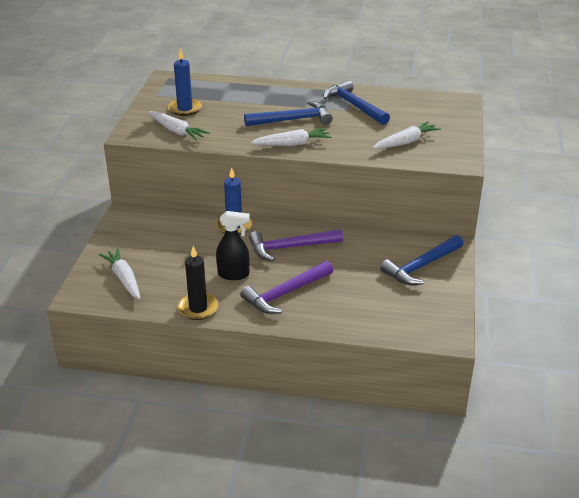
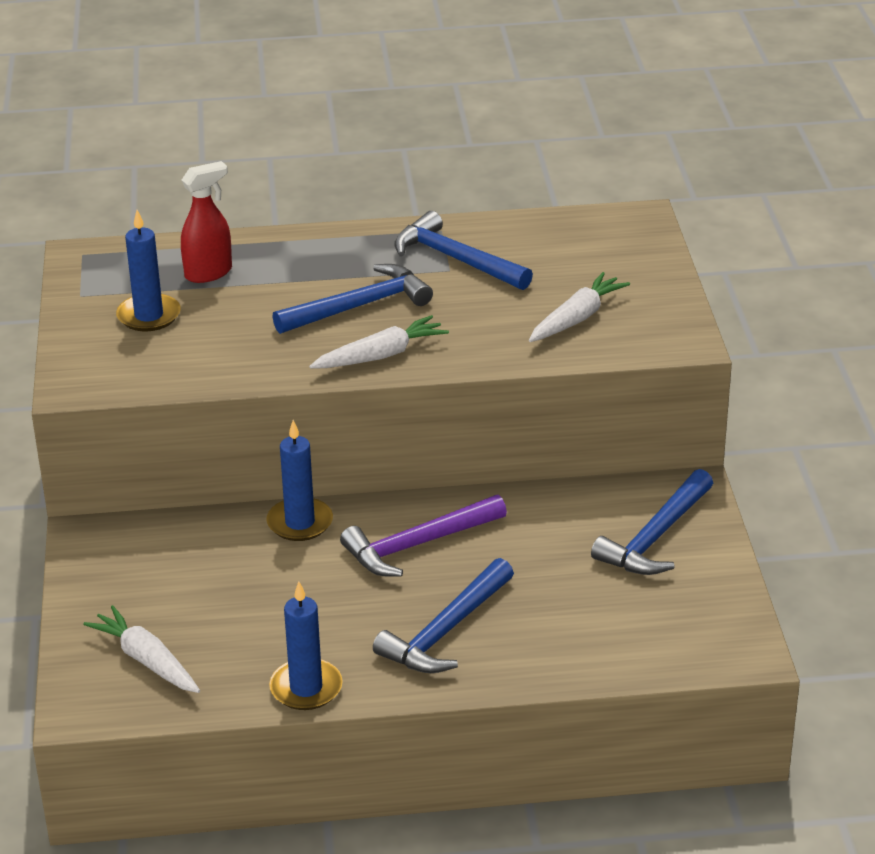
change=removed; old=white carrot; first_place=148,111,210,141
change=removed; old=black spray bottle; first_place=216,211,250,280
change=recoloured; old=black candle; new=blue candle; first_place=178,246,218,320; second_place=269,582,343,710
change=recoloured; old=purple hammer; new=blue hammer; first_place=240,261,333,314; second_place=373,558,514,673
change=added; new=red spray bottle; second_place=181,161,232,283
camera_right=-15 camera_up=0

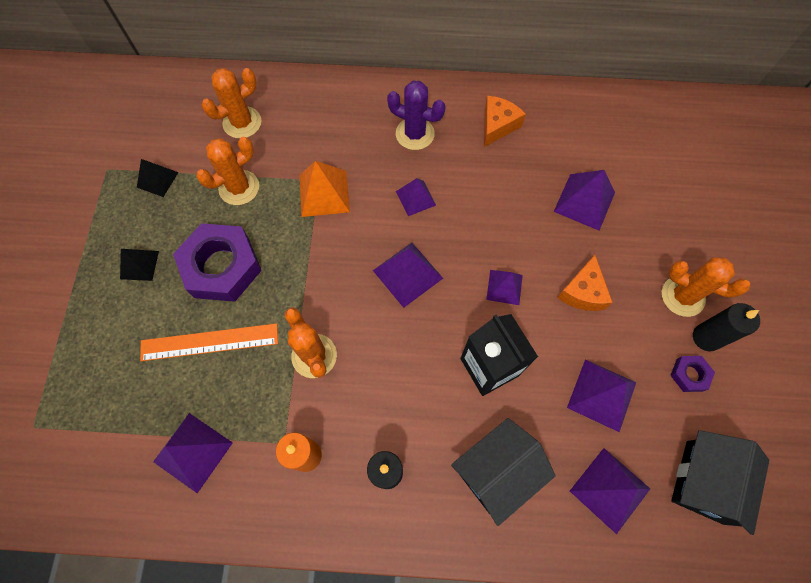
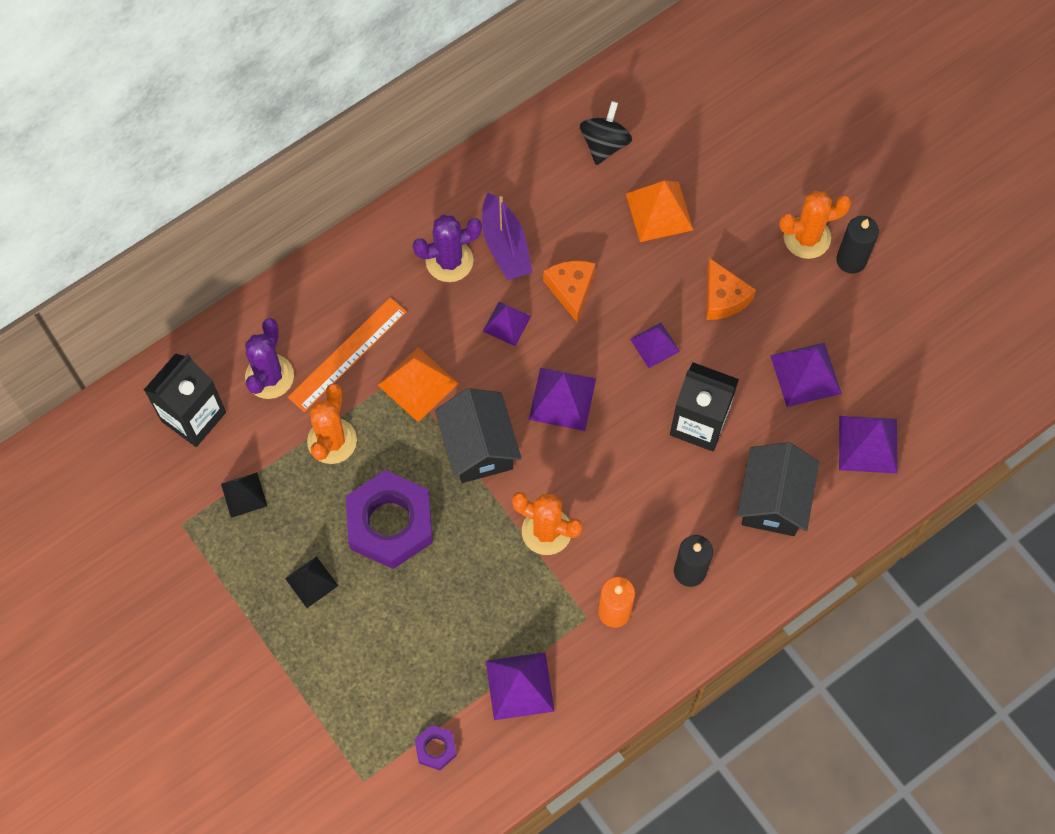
change=recoloured; old=orange cactus; new=purple cactus; first_place=201,68,262,139; second_place=245,318,294,399
change=moved; old=orange cheese; first_place=484,96,526,147; second_place=543,261,596,322
change=recoloured; old=purple pyramid; new=orange pyramid; first_place=554,170,615,231; second_place=626,181,693,242
change=moved; old=orange ruler; first_place=140,323,278,361; second_place=288,297,407,412
change=moved; old=purple nut; first_place=670,356,715,392; second_place=414,725,457,770
change=moved; old=black house; first_place=671,430,769,535; second_place=435,388,522,483
change=added; new=black spinning top; second_place=580,101,632,165
change=added; new=purple boat; second_place=482,193,533,280
change=added; new=black carton; second_place=144,353,226,447
camera_right=-40 camera_up=0

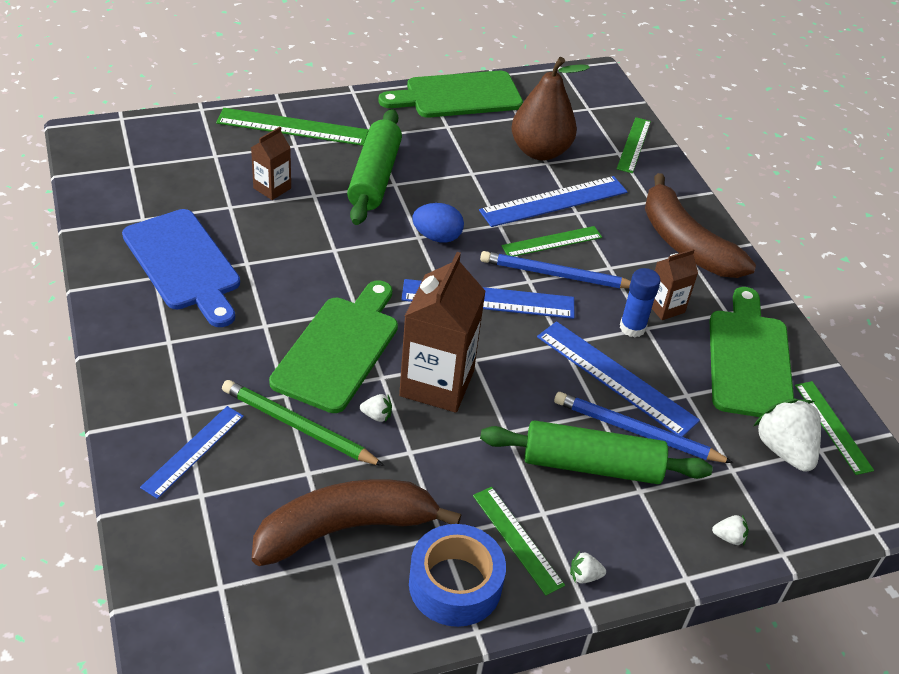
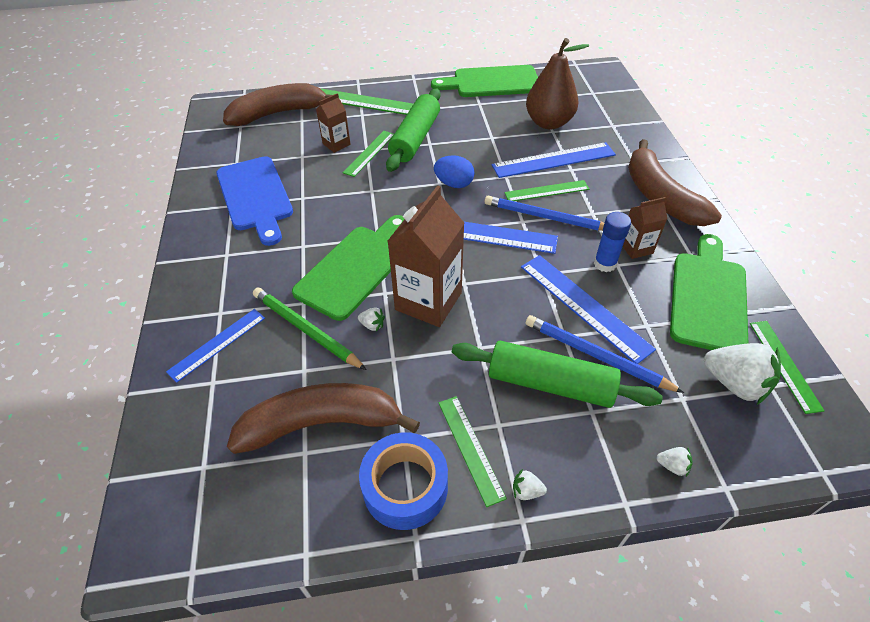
change=moved; old=green ruler; first_place=617,117,651,173; second_place=343,131,394,177
change=turned; old=white strawberry; first_place=754,398,821,472; second_place=704,343,781,405; degrees=135
change=added; new=brown banana; second_place=223,83,332,126
camera_right=15 camera_up=5

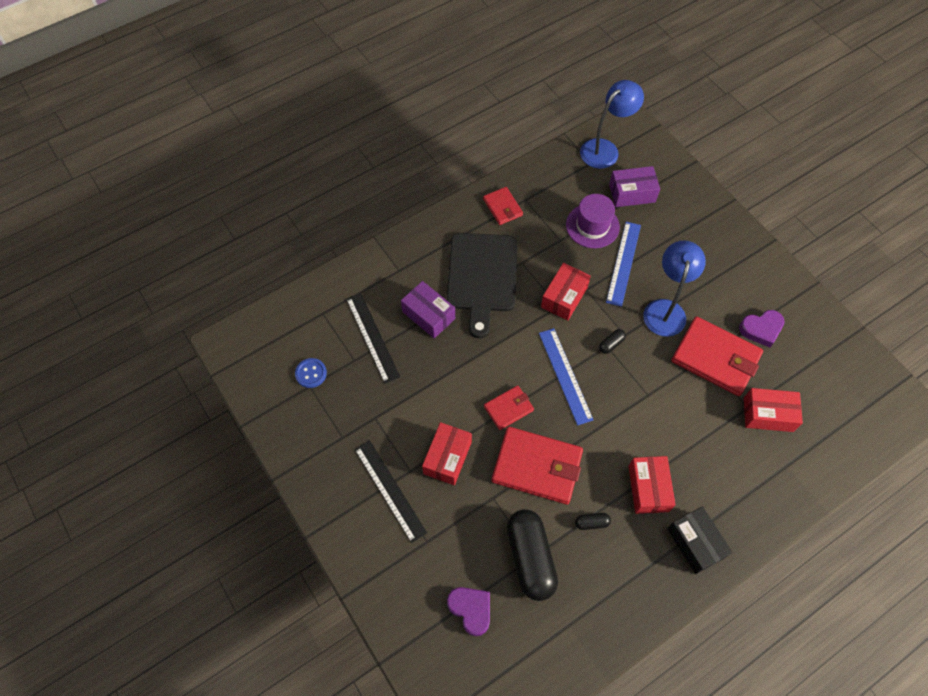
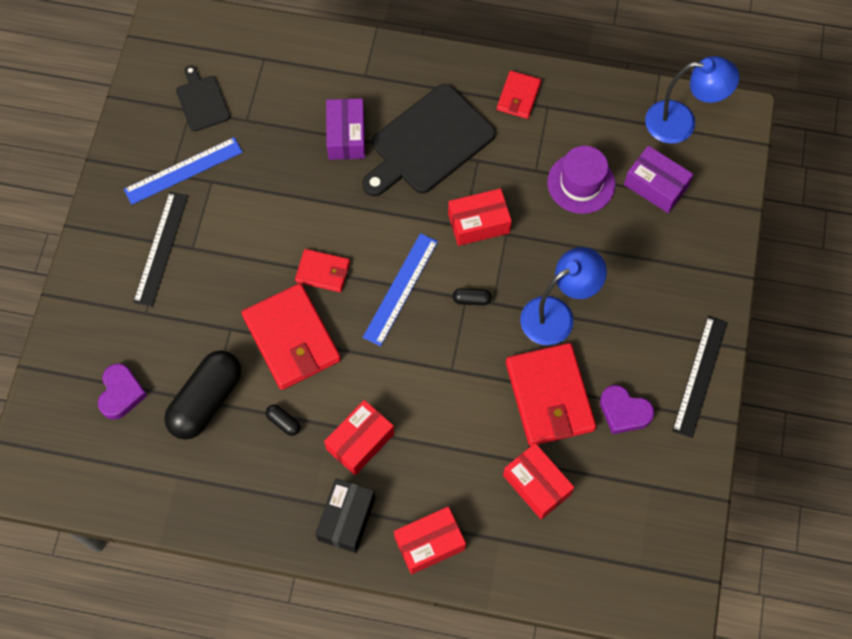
change=moved; old=blue ruler; first_place=606,222,641,307; second_place=124,137,243,205
change=moved; old=black ruler; first_place=346,293,400,384; second_place=672,316,728,438
change=replaced; old=blue button; new=black cutting board; first_place=295,358,327,388; second_place=176,65,230,132
change=moved; old=red box; first_place=422,422,472,485; second_place=394,506,466,574
camera_right=45 camera_up=5

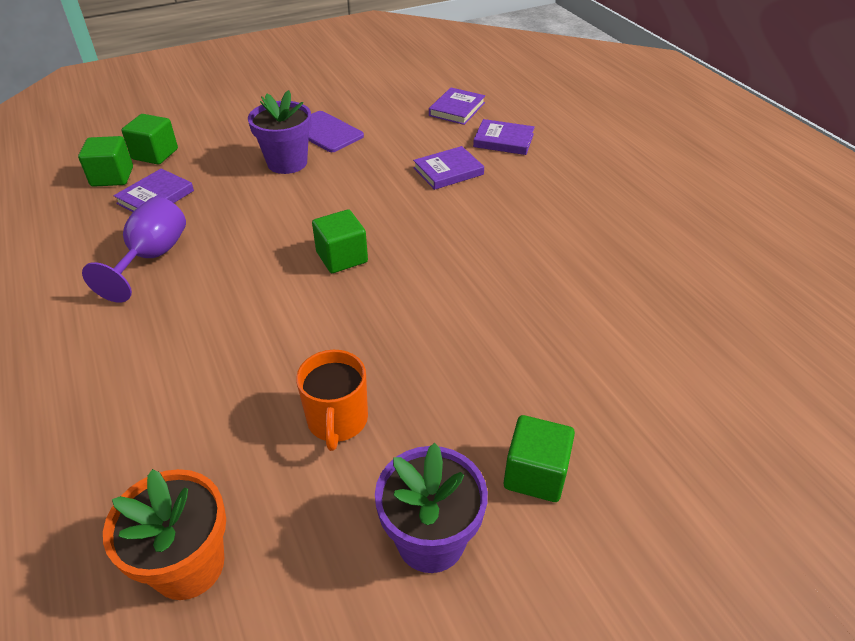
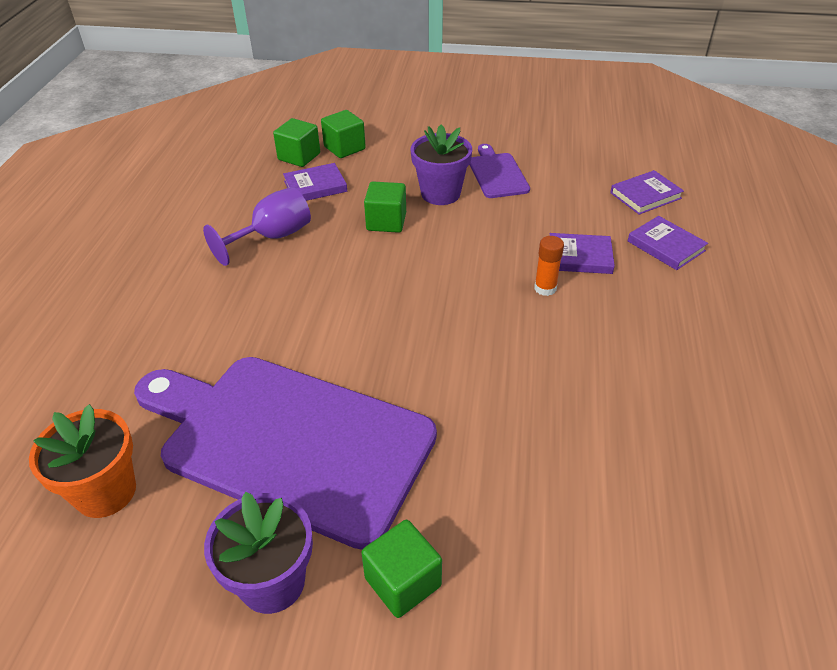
change=moved; old=green cube; first_place=312,209,368,273; second_place=364,182,406,233
change=replaced; old=orange mug; new=purple cutting board; first_place=296,350,368,451; second_place=134,357,437,550
change=added; new=orange glue stick; second_place=534,236,564,296
camera_right=35 camera_up=0

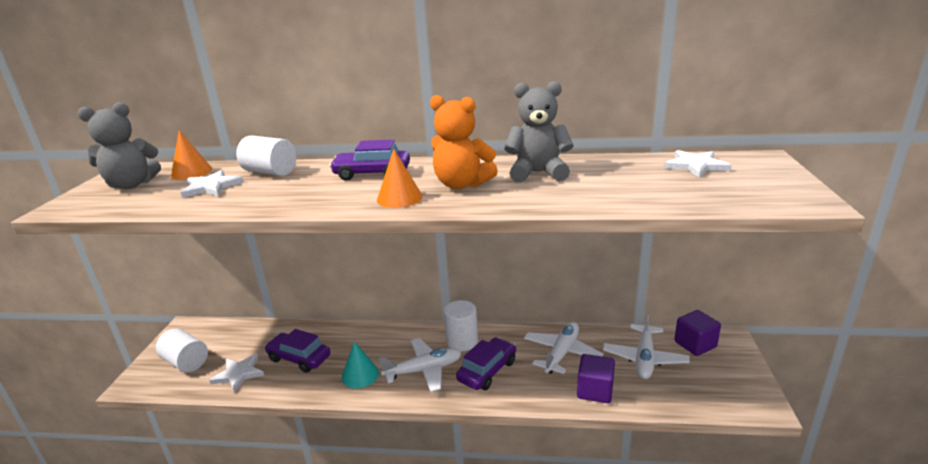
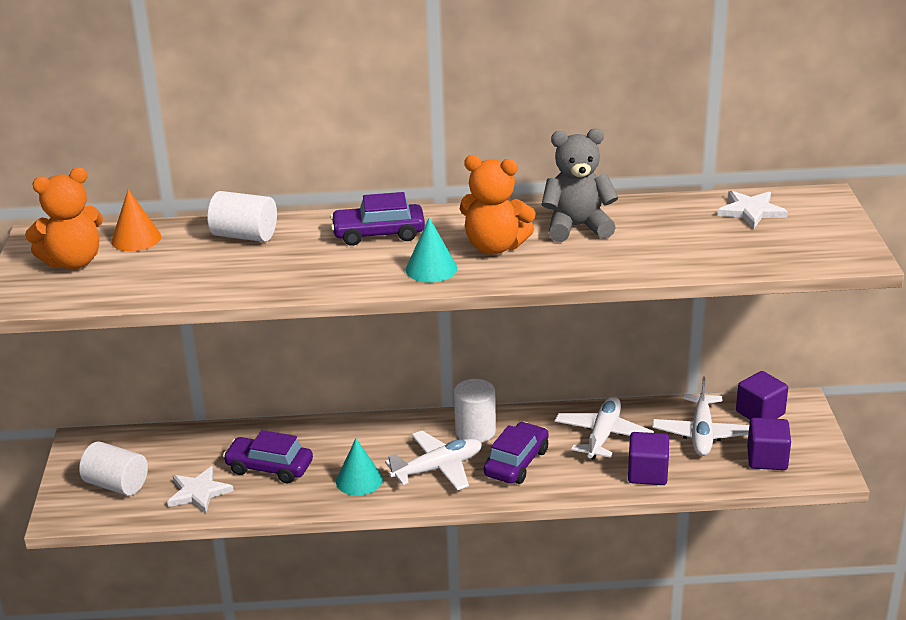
change=recoloured; old=grey teddy bear; new=orange teddy bear; first_place=77,102,161,189; second_place=25,167,103,269
change=recoloured; old=orange cone; new=turquoise cone; first_place=377,149,423,208; second_place=406,217,457,282
change=removed; old=white star; first_place=181,170,244,198
change=added; new=purple cube; second_place=747,418,791,470
camera_right=-10 camera_up=5

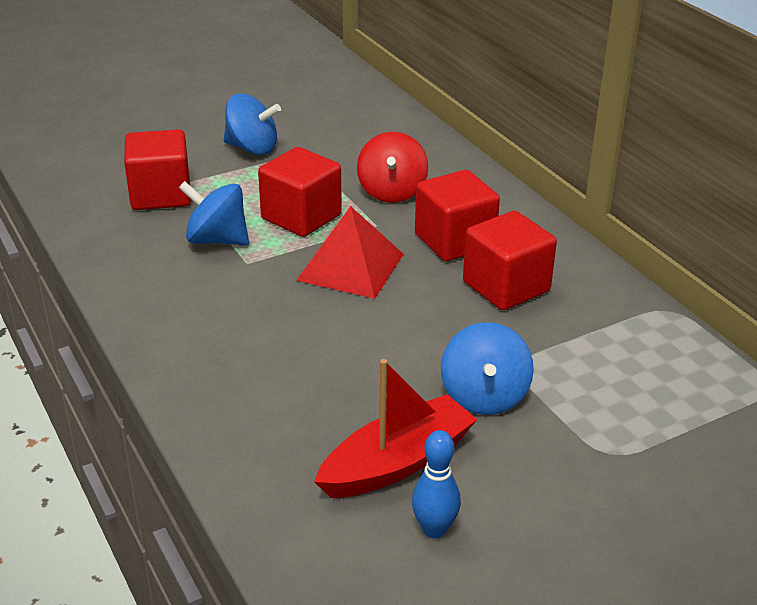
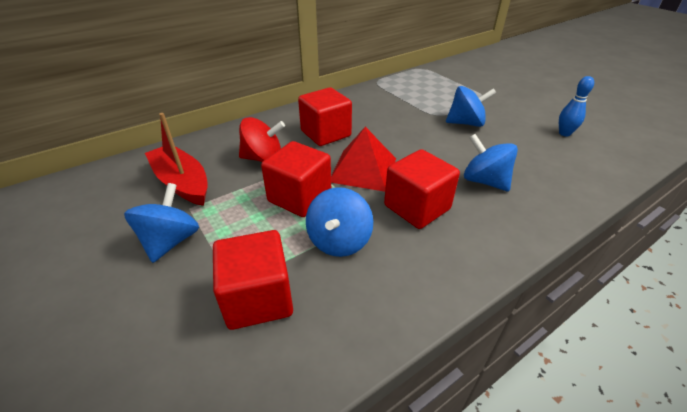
change=moved; old=red cube; first_place=463,211,557,310; second_place=384,149,460,229
change=moved; old=red boat; first_place=314,359,478,498; second_place=145,113,208,206
change=added; new=blue spinning top; second_place=464,134,518,191
camera_right=-95 camera_up=5

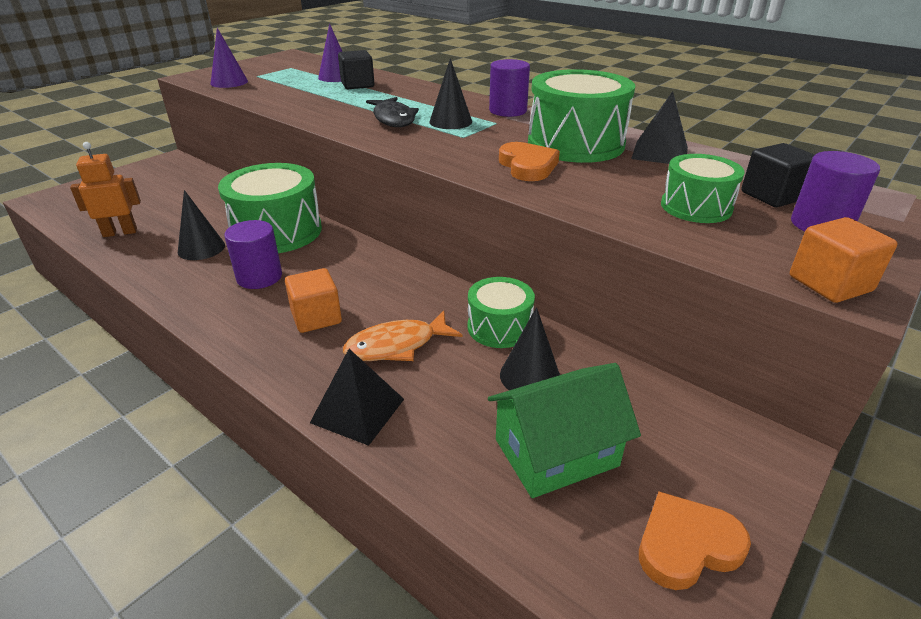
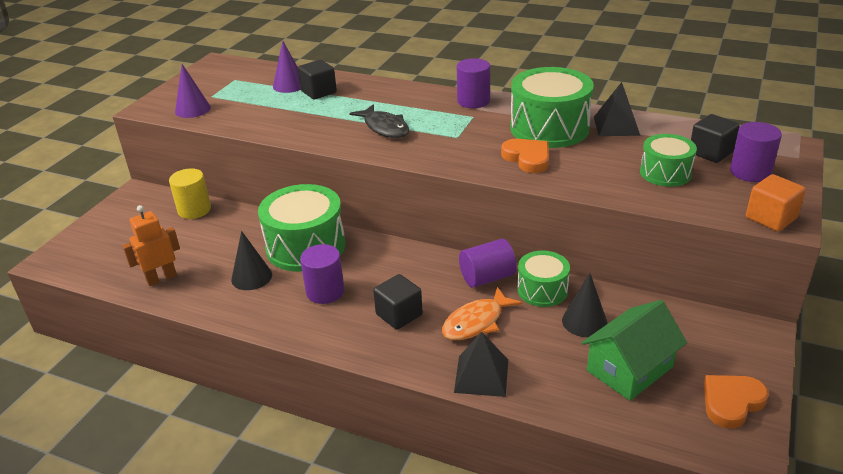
change=removed; old=black cone; first_place=429,58,472,129
change=recoloured; old=orange cube; new=black cube; first_place=285,268,342,333; second_place=373,274,423,330
change=added; new=yellow cylinder; second_place=169,168,211,219
change=added; new=purple cylinder; second_place=459,239,517,288
camera_right=-15 camera_up=0

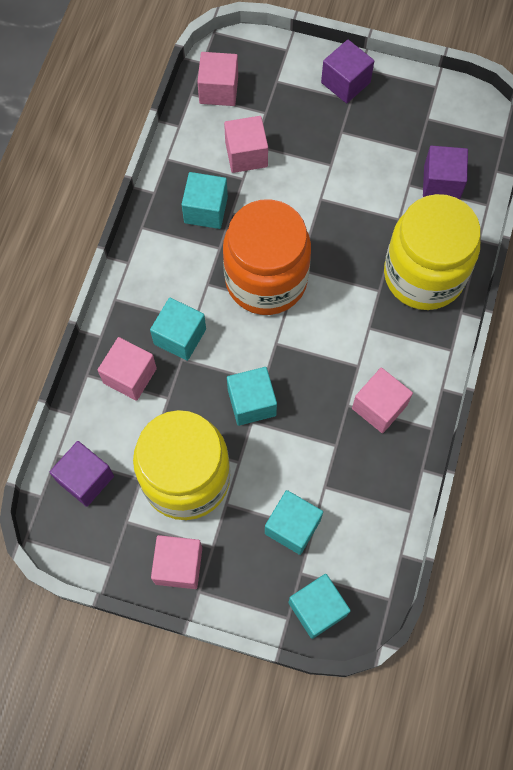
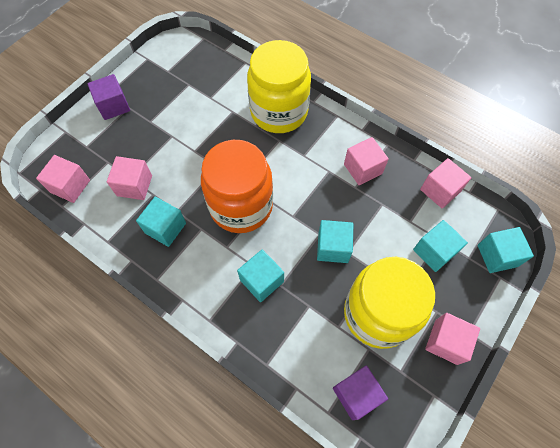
change=removed; old=purple cube; first_place=423,146,468,199
change=moved; old=pink cube; first_place=98,337,157,401; second_place=420,158,472,209
camera_right=-70 camera_up=-5

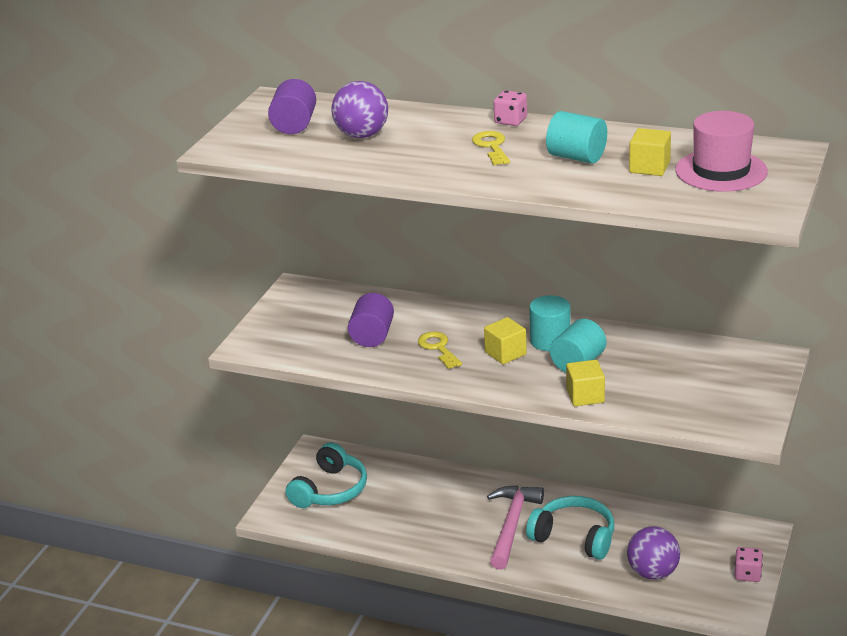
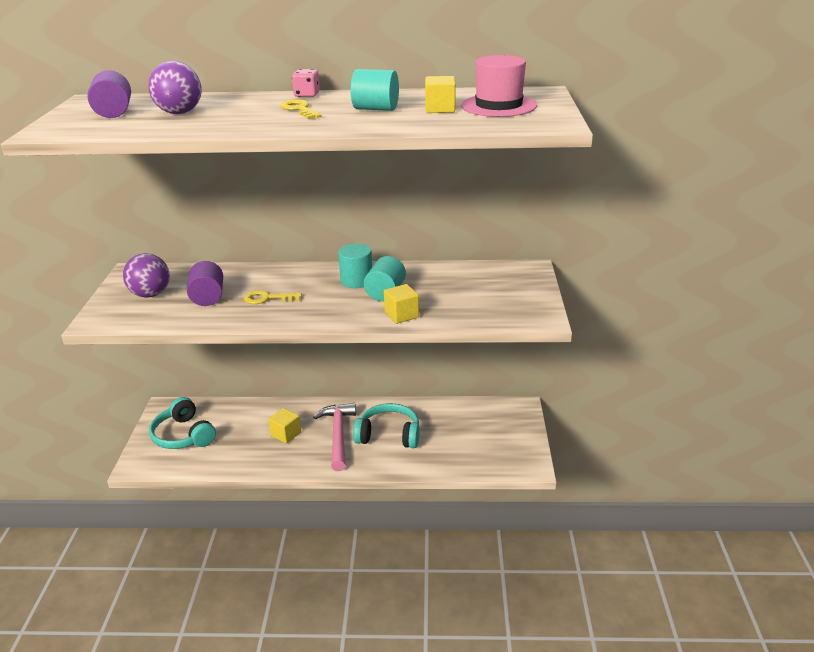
change=moved; old=yellow cube; first_place=484,317,527,364; second_place=268,408,301,444
change=turned; old=yellow key; first_place=418,332,462,369; second_place=244,290,302,304; degrees=-45
change=turned; old=turquoise headphones; first_place=285,442,367,508; second_place=149,397,216,449; degrees=135
change=moved; old=purple ball; first_place=627,526,680,580; second_place=123,253,170,298
change=removed; old=pink dice; first_place=734,547,763,582
camera_right=-20 camera_up=0

